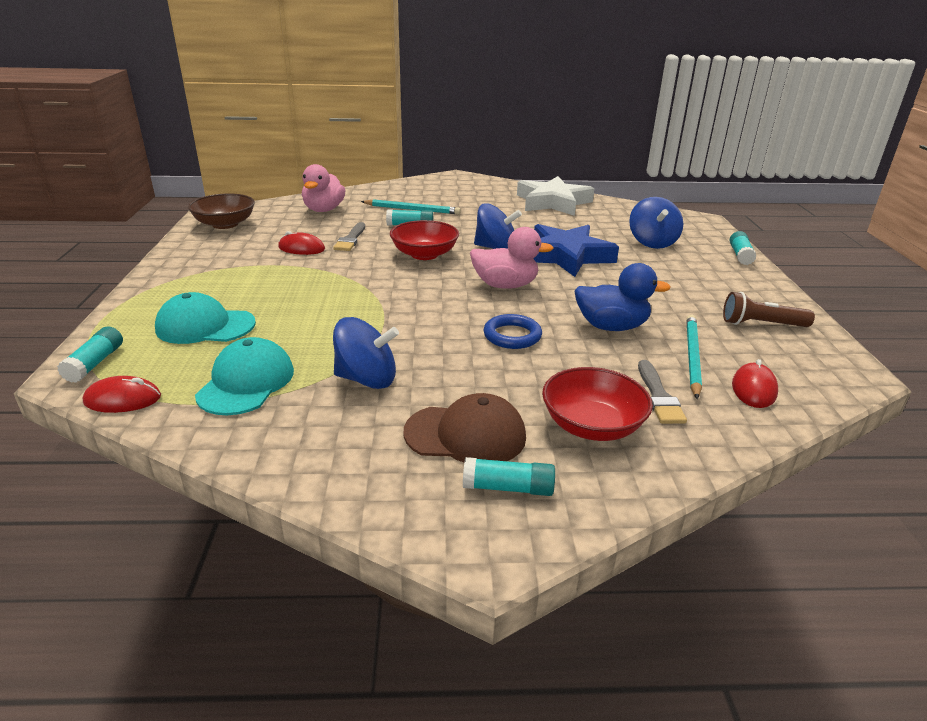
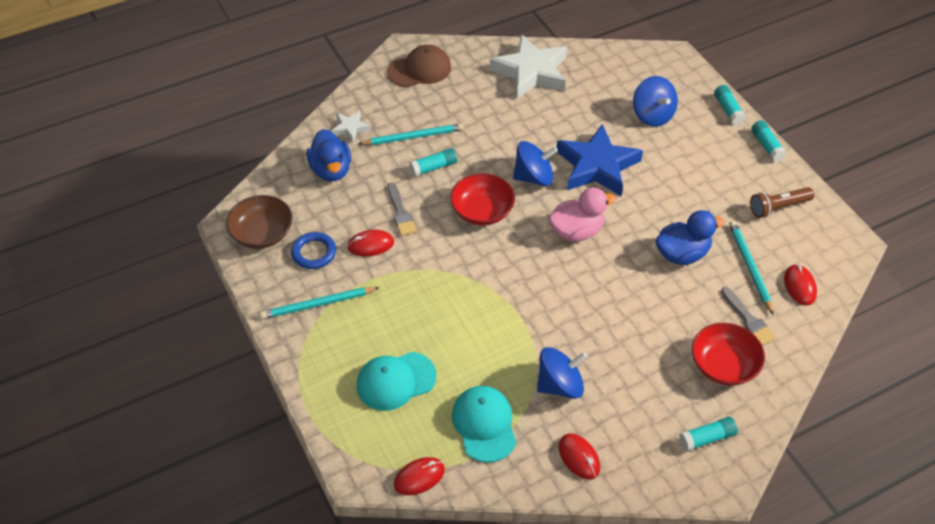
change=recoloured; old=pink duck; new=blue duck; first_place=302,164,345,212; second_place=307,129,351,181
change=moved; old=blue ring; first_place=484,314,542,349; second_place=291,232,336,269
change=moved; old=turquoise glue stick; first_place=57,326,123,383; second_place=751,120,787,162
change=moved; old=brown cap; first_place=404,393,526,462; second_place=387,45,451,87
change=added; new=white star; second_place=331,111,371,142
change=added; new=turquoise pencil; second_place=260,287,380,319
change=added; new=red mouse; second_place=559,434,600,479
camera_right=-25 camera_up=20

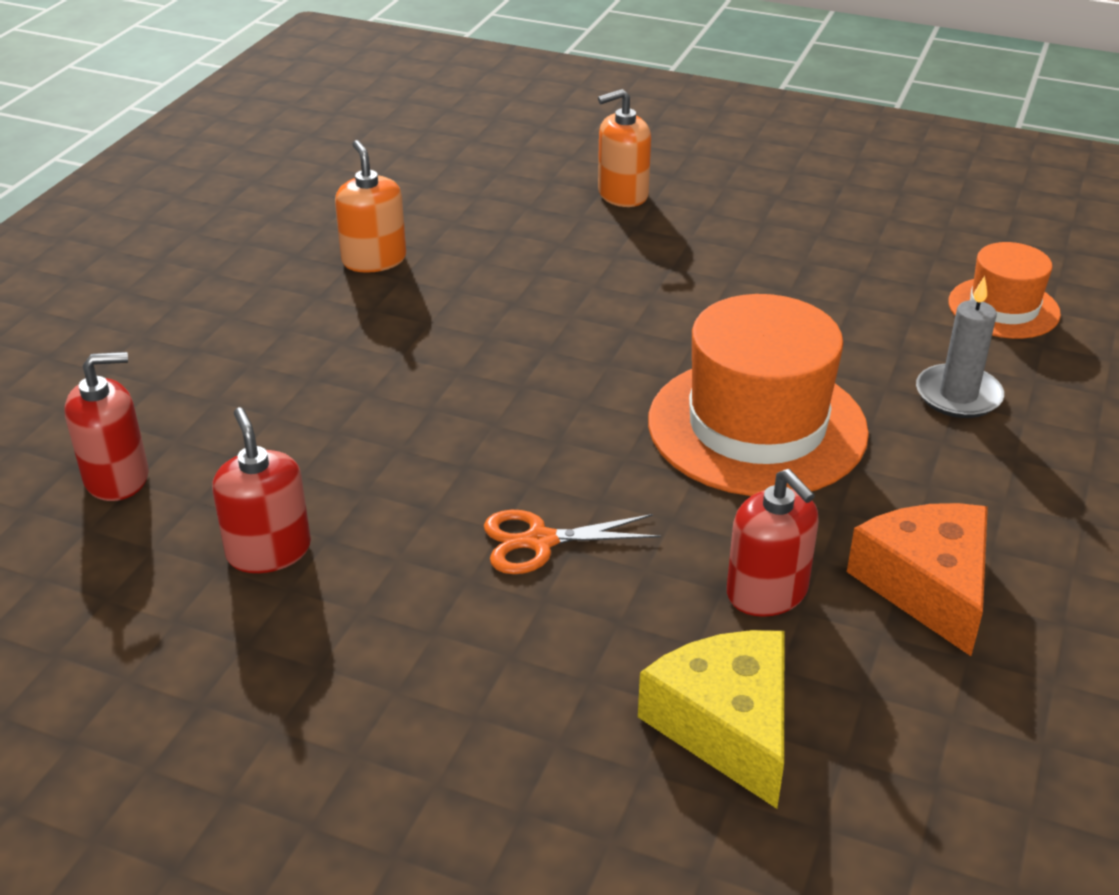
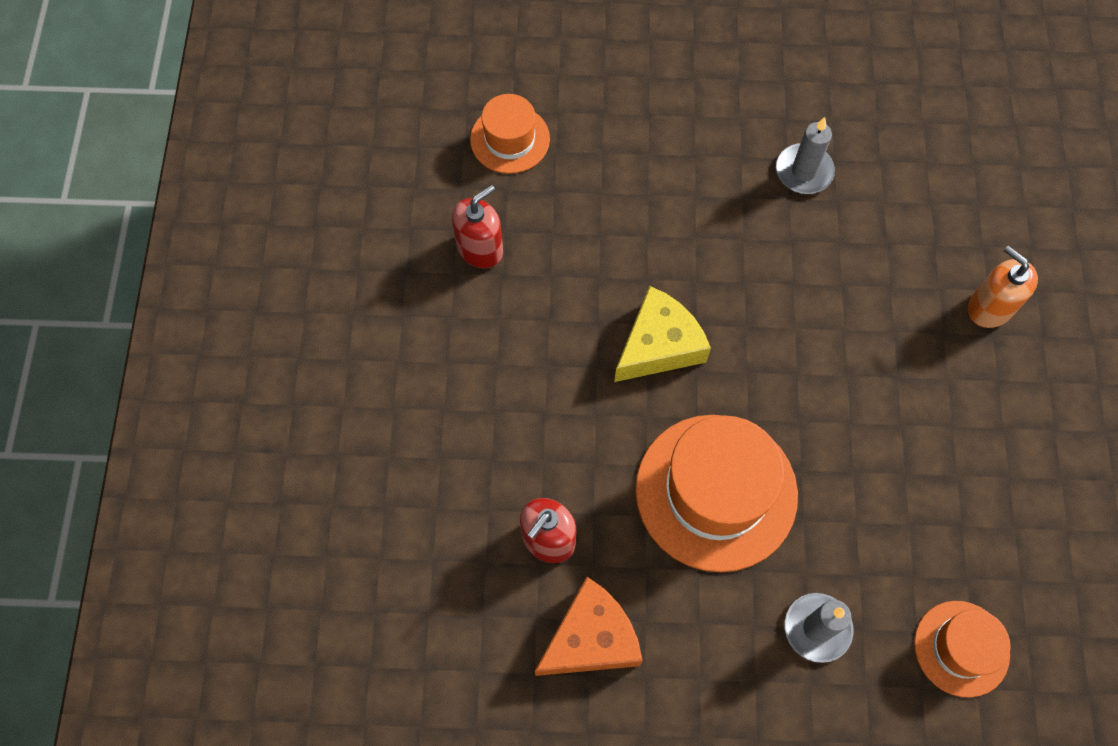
change=replaced; old=orange soap dispenser; new=grey candle; first_place=335,140,406,273; second_place=776,117,835,194
change=replaced; old=red soap dispenser; new=orange hat; first_place=64,352,148,501; second_place=470,94,550,174
change=removed; old=orange scissors; first_place=484,510,661,574
change=moved; old=yellow cheese; first_place=638,630,784,809; second_place=614,286,711,382
camera_right=70 camera_up=30

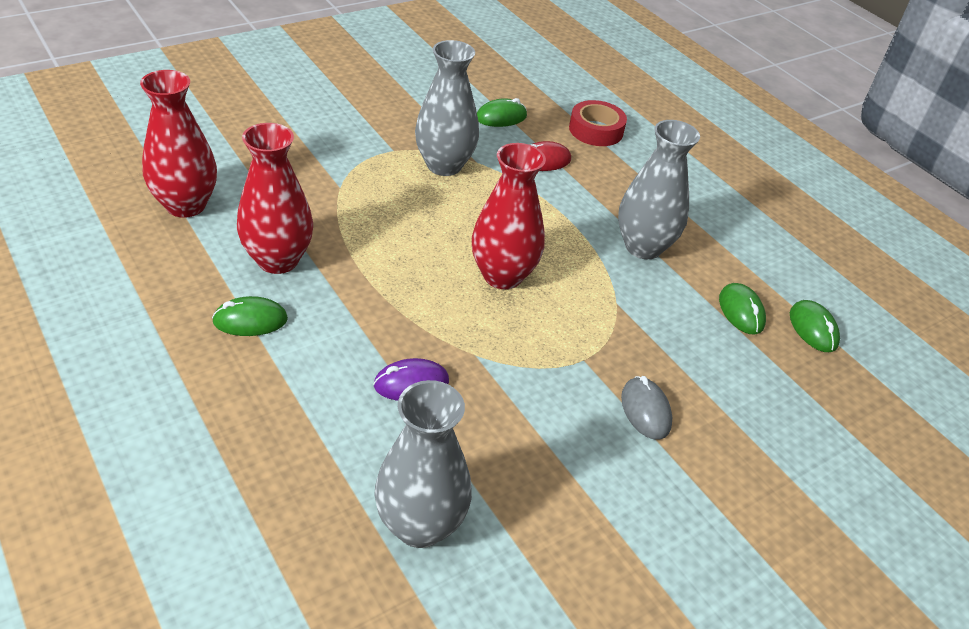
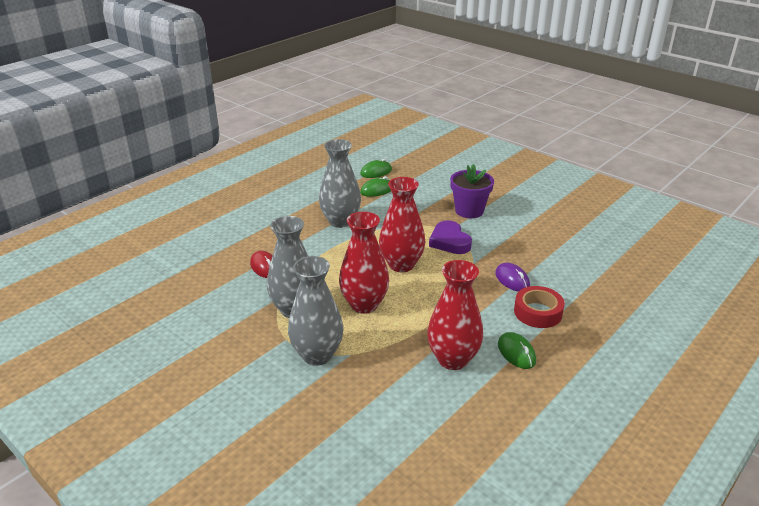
change=moved; old=red vase; first_place=140,70,217,218; second_place=339,212,389,314
change=removed; old=green mouse; first_place=477,98,527,127
change=moved; old=red tape; first_place=569,100,627,146; second_place=514,286,565,328
change=replaced; old=grey mouse; new=purple flower pot; first_place=621,376,672,440; second_place=450,164,494,218
change=moved; old=grey vase; first_place=374,380,472,548; second_place=288,256,343,366
change=added; new=purple heart; second_place=429,220,472,254
camera_right=-100 camera_up=-10

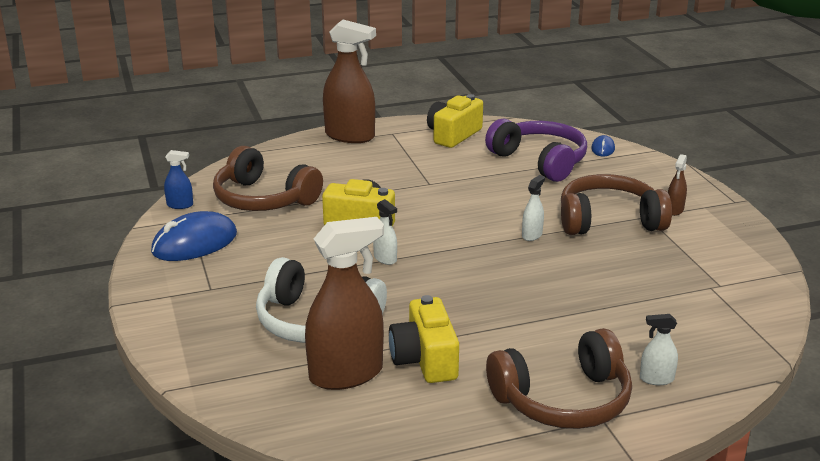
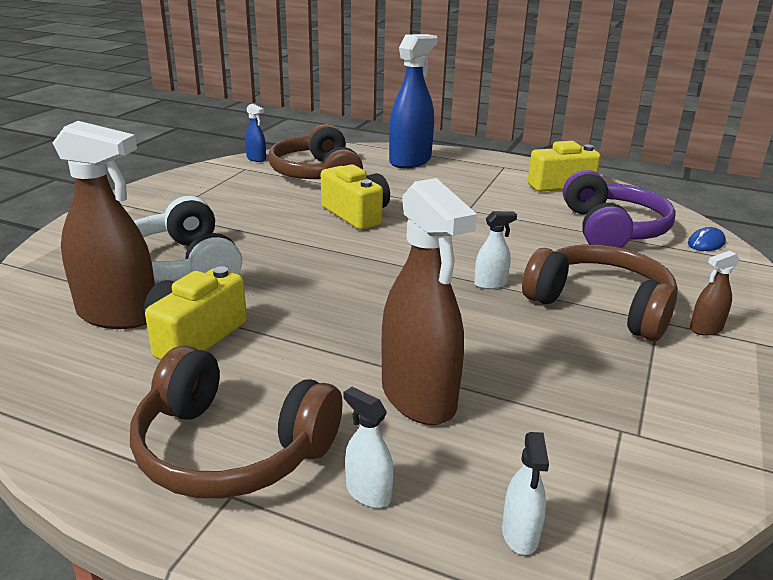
change=moved; old=brown spray bottle; first_place=323,20,376,143; second_place=381,178,477,425
change=moved; old=white spray bottle; first_place=373,199,397,265; second_place=502,432,549,555
change=removed; old=blue mouse; first_place=151,211,237,261
change=added; new=blue spray bottle; second_place=389,34,437,168
camera_right=40 camera_up=0

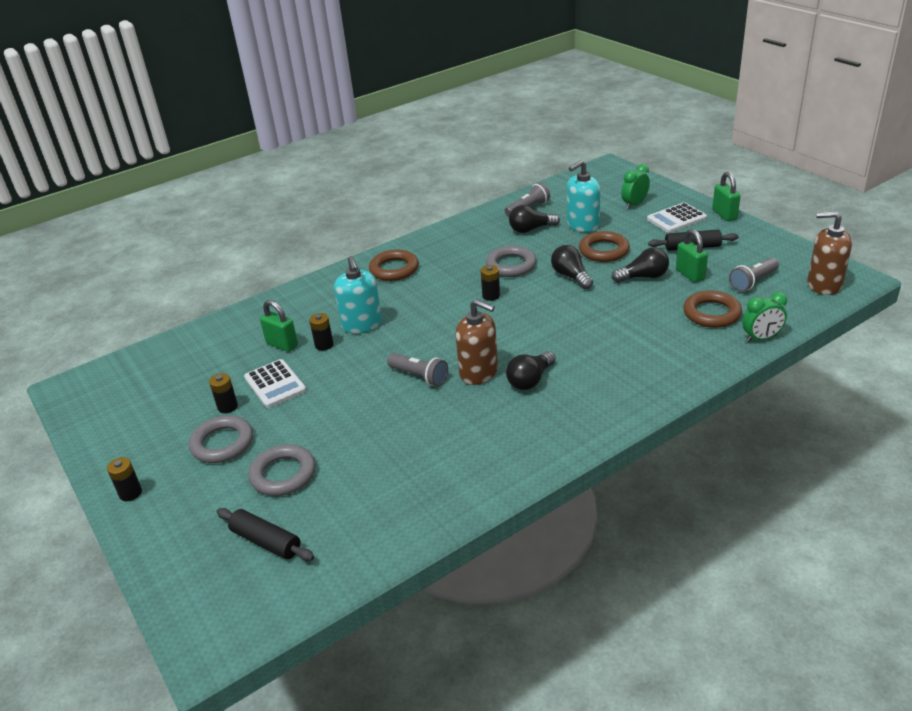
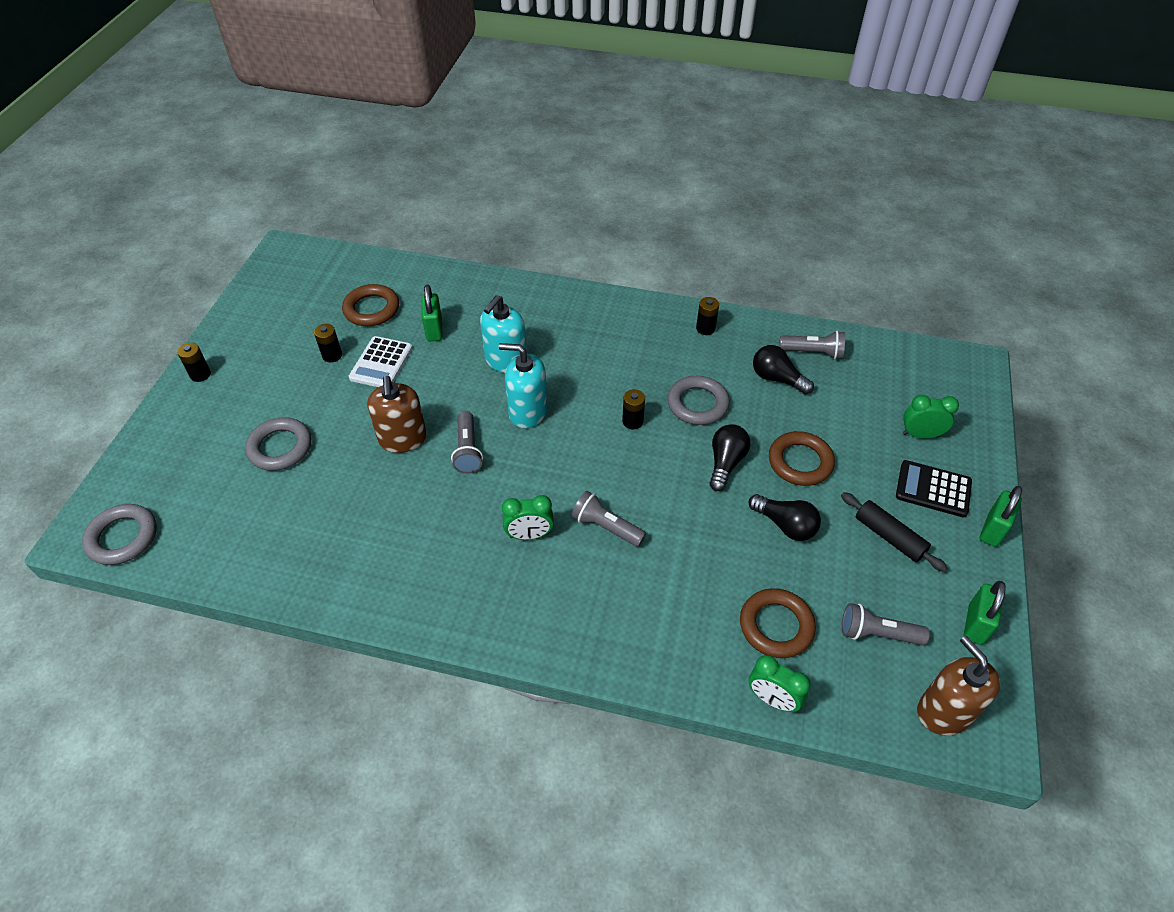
change=moved; old=turquoise soap dispenser; first_place=567,160,601,232; second_place=499,343,547,428
change=recoloured; old=white calculator; new=black calculator; first_place=647,202,707,233; second_place=896,460,972,518
change=moved; old=green padlock; first_place=676,229,708,282; second_place=964,581,1006,645
change=moved; old=brown ring; first_place=369,250,419,281; second_place=342,284,399,326
change=moved; old=brown soap dispenser; first_place=455,299,498,385; second_place=367,376,427,453
change=moved; old=black battery; first_place=309,313,334,350; second_place=696,297,719,335
change=replaced; old=black light bulb; new=green clock; first_place=506,351,556,390; second_place=502,495,554,540
change=moved; old=grey ring; first_place=189,415,253,463; second_place=82,504,157,565
change=removed; old=black rolling pin; first_place=216,508,314,561
change=added; new=grey flashlight; second_place=572,491,646,547
camera_right=45 camera_up=15

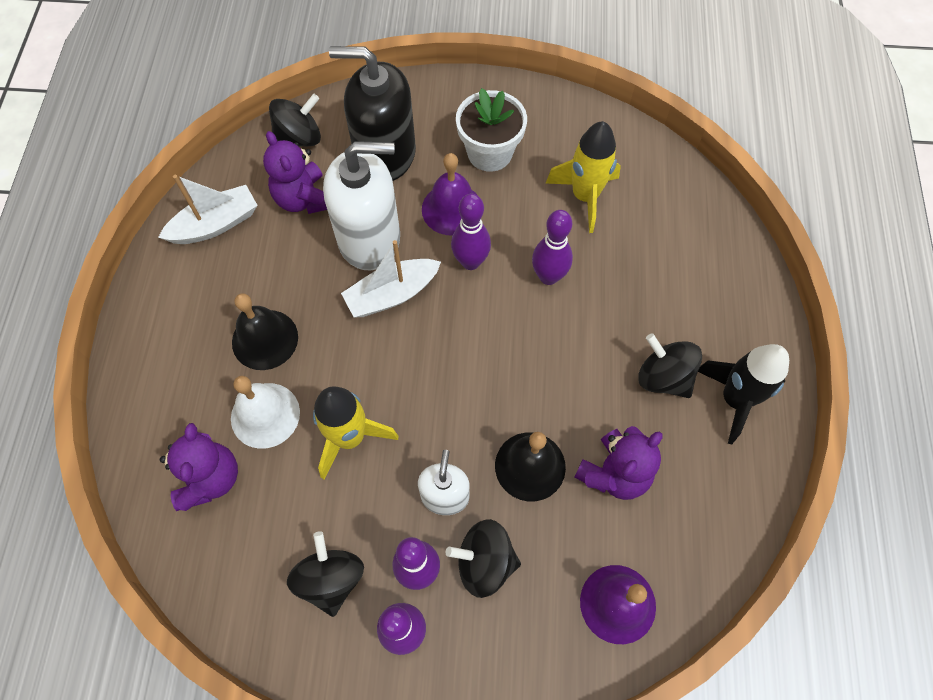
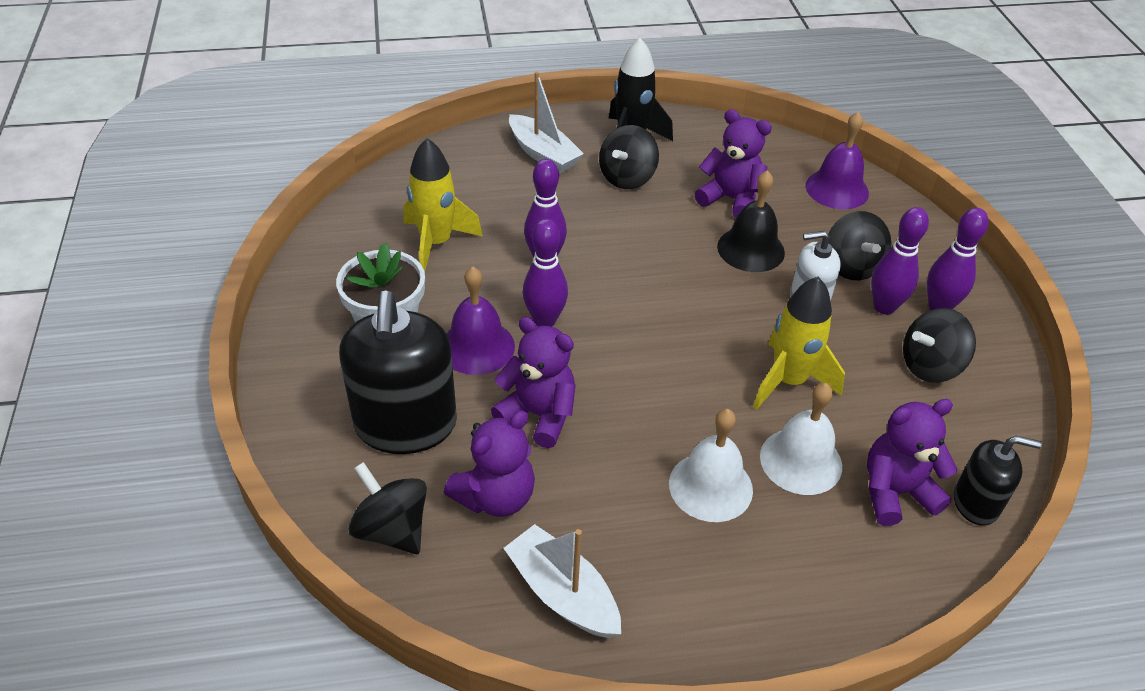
change=replaced; old=white soap dispenser; new=purple teddy bear; first_place=323,141,400,270; second_place=491,317,576,448
change=moved; old=white boat; first_place=341,240,441,317; second_place=509,72,584,174
change=recoloured; old=black bell; new=white bell; first_place=232,293,298,370; second_place=669,409,753,522
change=added; new=black soap dispenser; second_place=954,436,1042,525
camera_right=-105 camera_up=-20

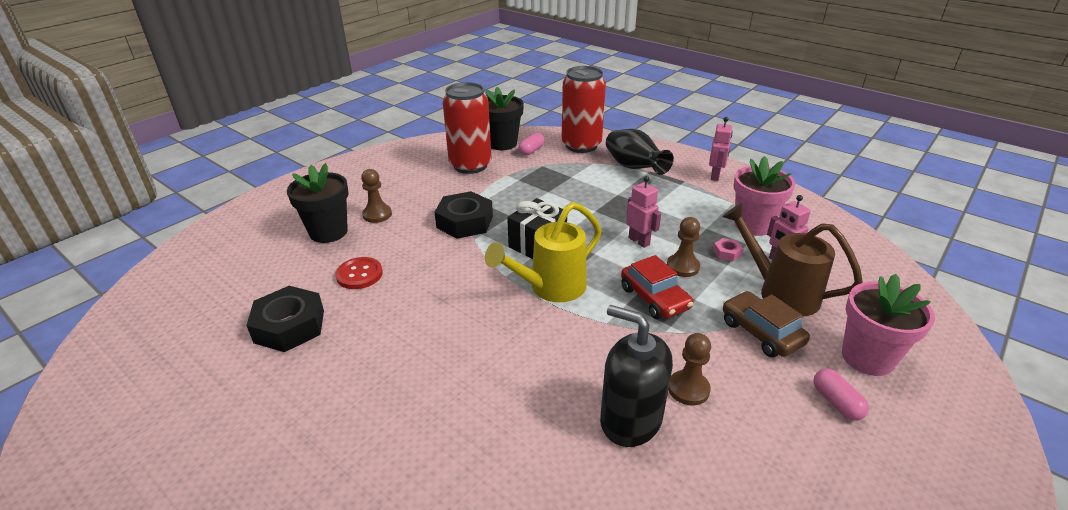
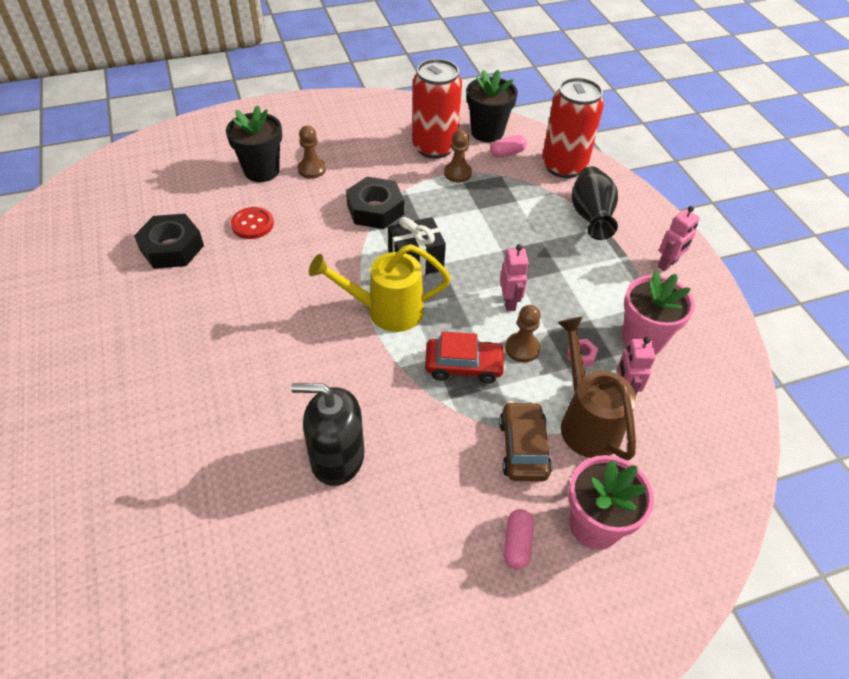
change=turned; old=red car; first_place=621,255,693,319; second_place=425,332,506,384; degrees=-90
change=turned; old=black soap dispenser; first_place=600,305,673,447; second_place=291,383,364,486; degrees=-60
change=moved; old=brown pawn; first_place=668,333,711,406; second_place=444,130,472,183
camera_right=30 camera_up=15

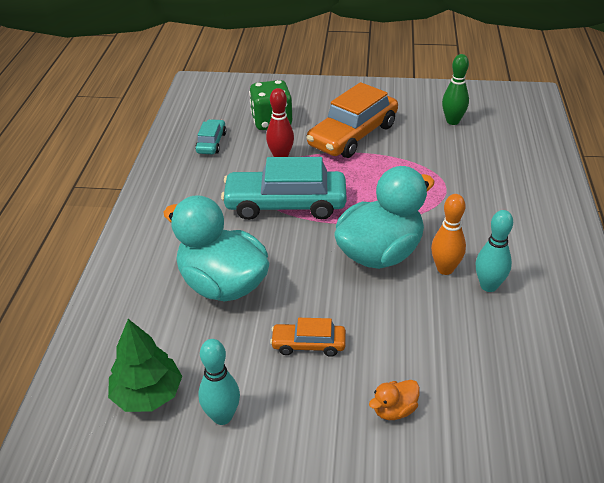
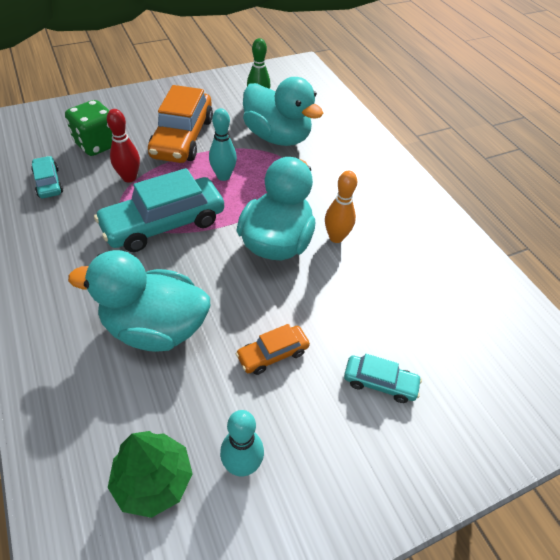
change=moved; old=turquoise bowling pin; first_place=476,210,513,292; second_place=209,108,237,181
change=replaced; old=orange duck; new=turquoise car; first_place=369,380,420,420; second_place=344,354,422,403
change=added; new=turquoise duck; second_place=243,77,323,146
camera_right=-35 camera_up=10

